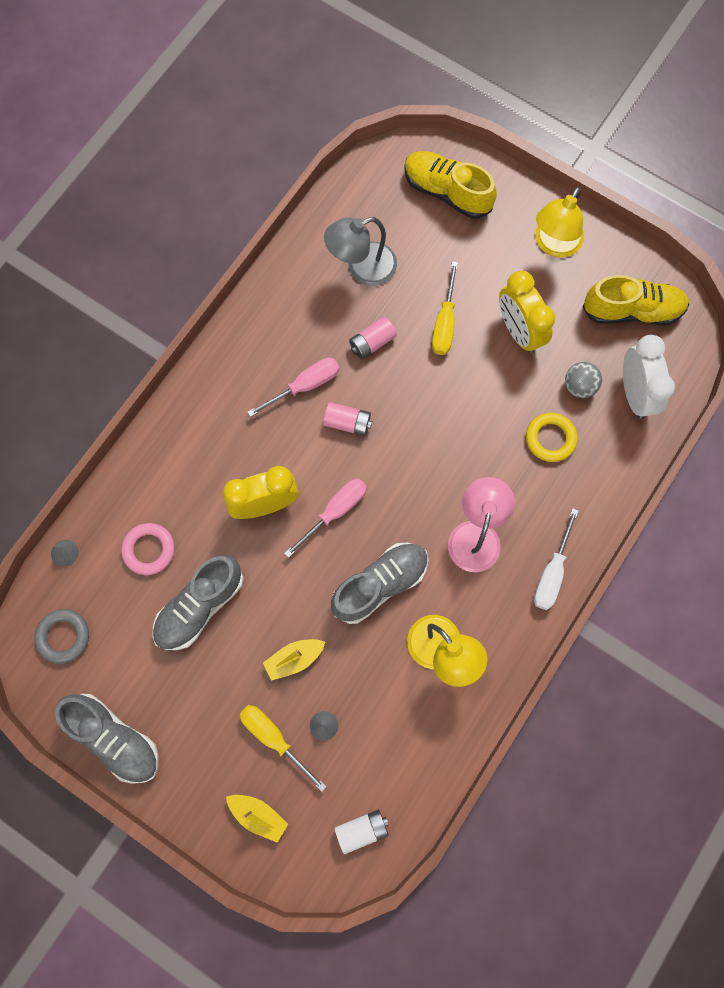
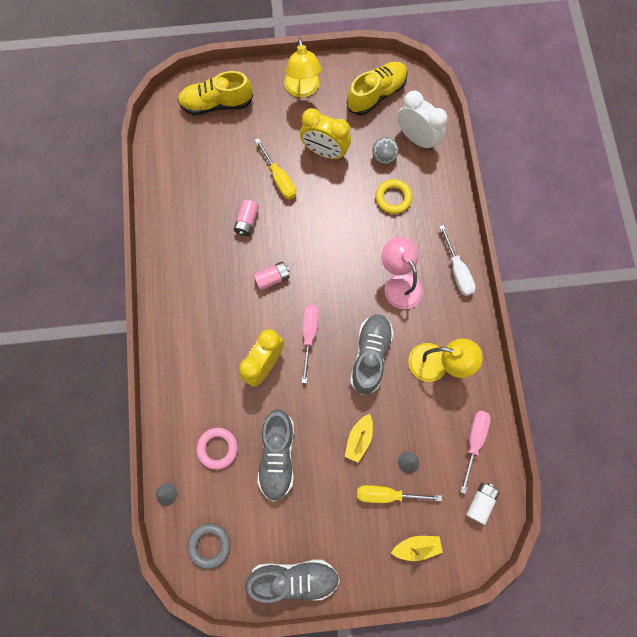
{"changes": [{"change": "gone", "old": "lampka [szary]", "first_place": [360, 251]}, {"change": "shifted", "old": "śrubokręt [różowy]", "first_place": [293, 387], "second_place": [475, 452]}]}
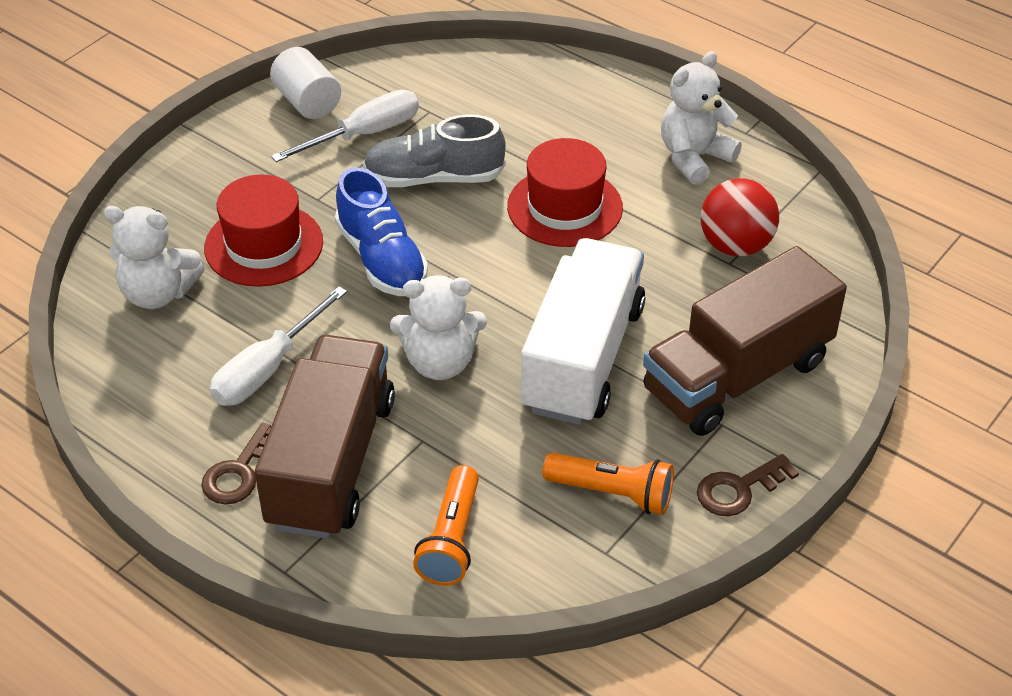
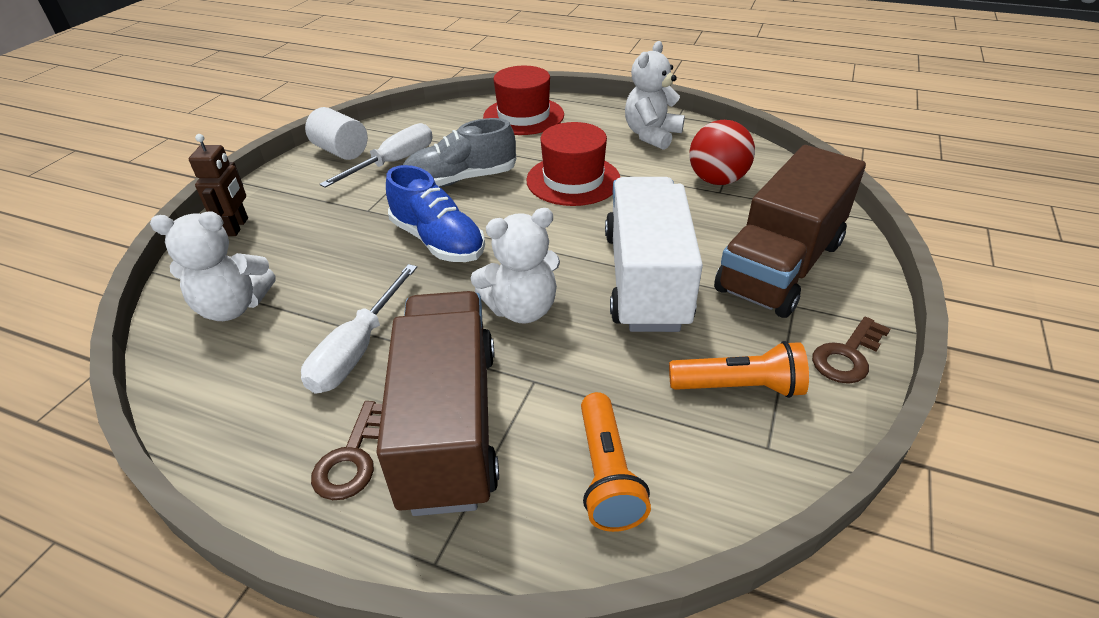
{"changes": [{"change": "shifted", "old": "kapelusz [czerwony]", "first_place": [263, 230], "second_place": [523, 100]}, {"change": "new", "new": "robot [brązowy]", "second_place": [218, 185]}]}
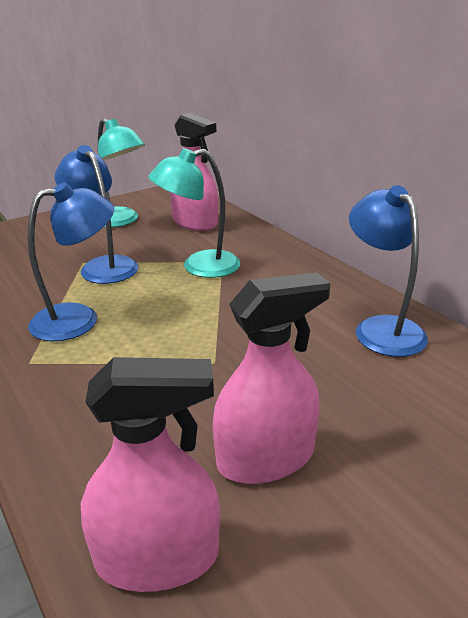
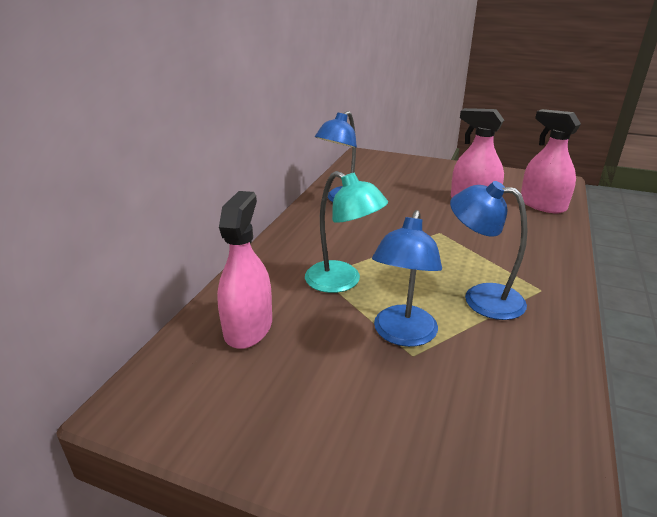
{"changes": [{"change": "gone", "old": "lampka [turkusowy]", "first_place": [121, 172]}]}
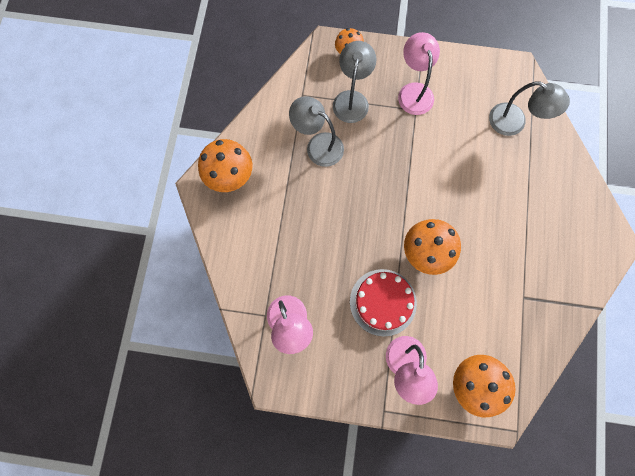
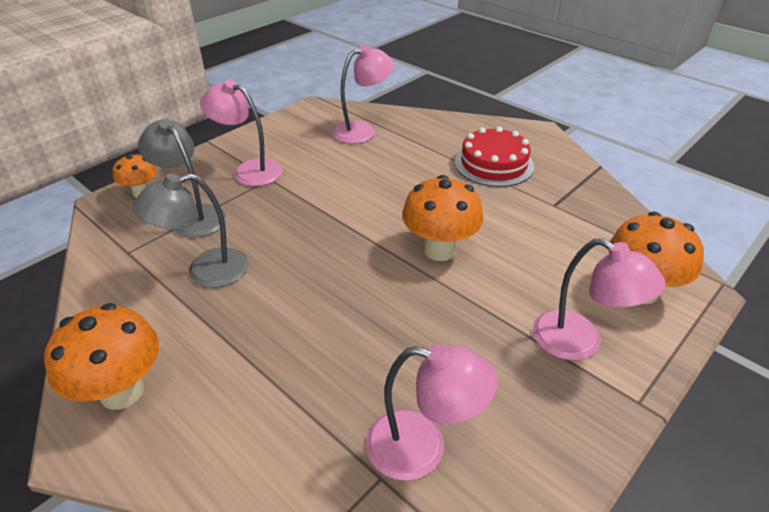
{"changes": [{"change": "repainted", "old": "lampka [szary]", "new": "lampka [różowy]", "first_place": [529, 108], "second_place": [363, 94]}, {"change": "shifted", "old": "tort [czerwony]", "first_place": [383, 302], "second_place": [494, 157]}]}
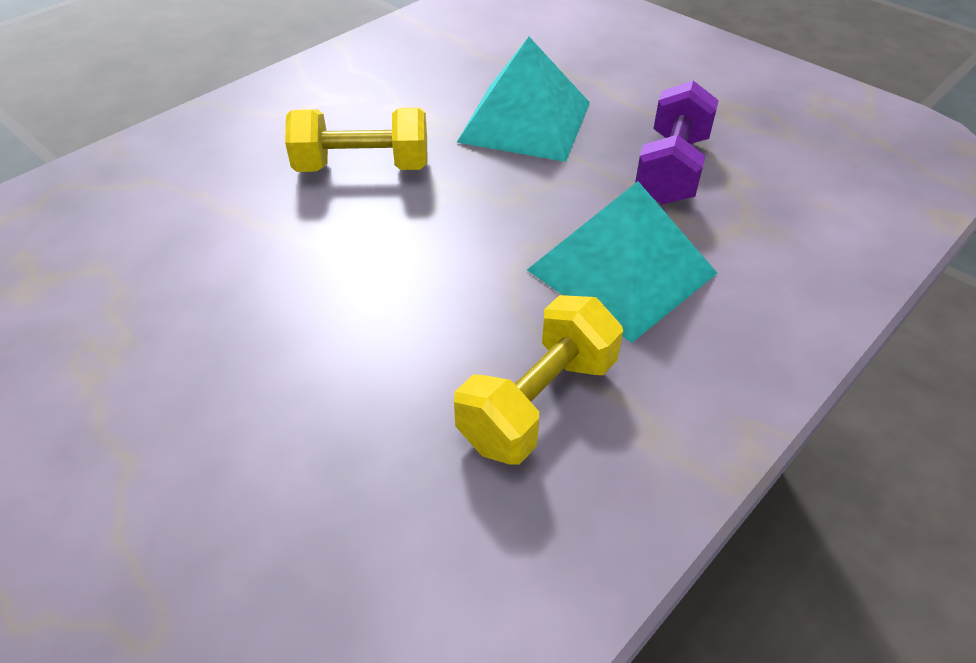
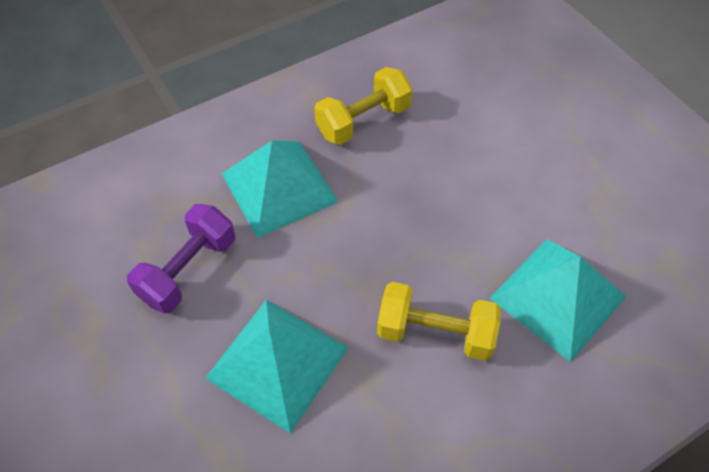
{"changes": [{"change": "new", "new": "piramida [turkusowy]", "second_place": [558, 300]}]}
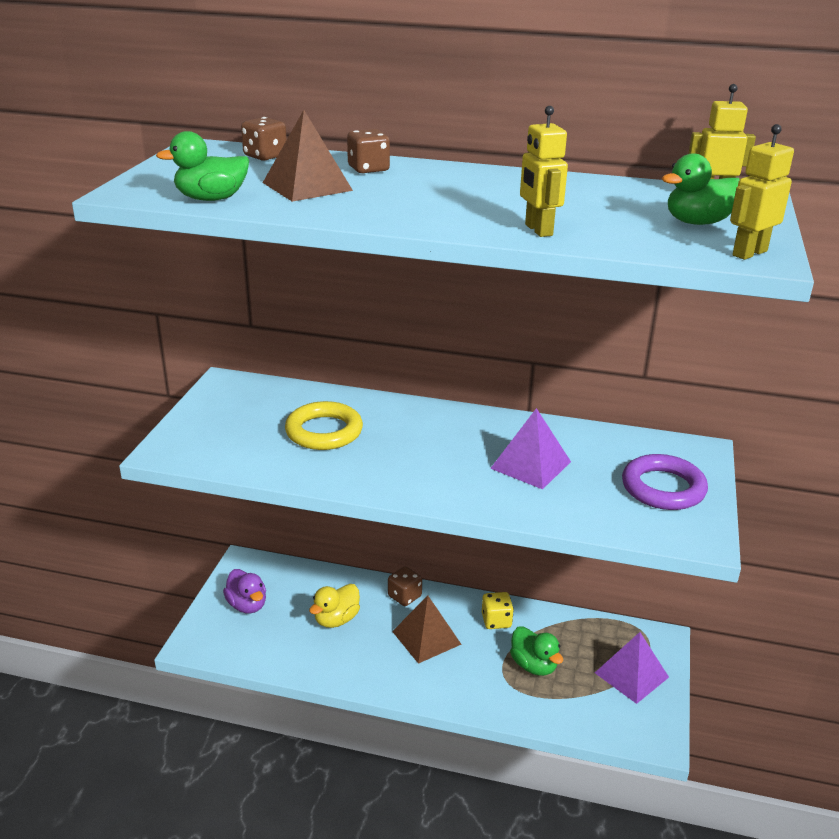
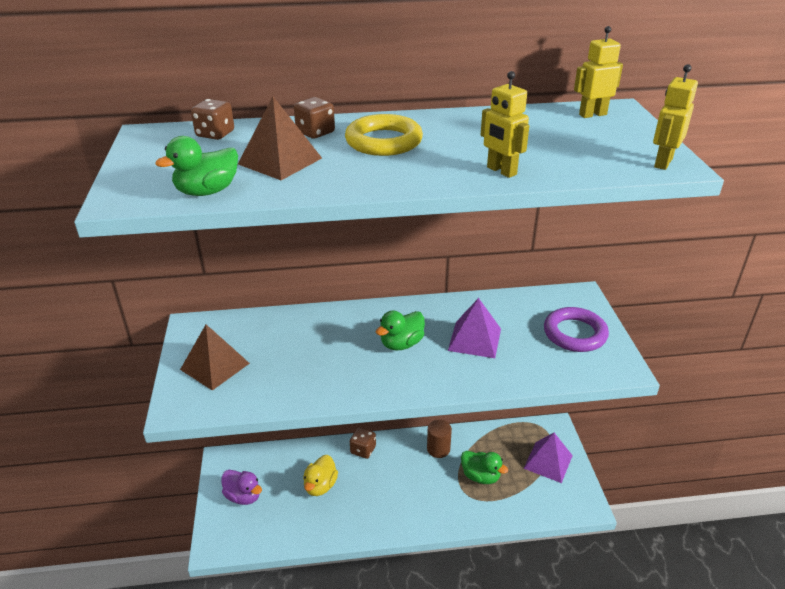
{"changes": [{"change": "shifted", "old": "kaczka [zielony]", "first_place": [701, 189], "second_place": [400, 331]}, {"change": "shifted", "old": "pierścień [żółty]", "first_place": [324, 425], "second_place": [384, 135]}, {"change": "swapped", "old": "kostka do gry [żółty]", "new": "walec [brązowy]", "first_place": [498, 610], "second_place": [439, 439]}, {"change": "shifted", "old": "piramida [brązowy]", "first_place": [426, 630], "second_place": [215, 357]}]}
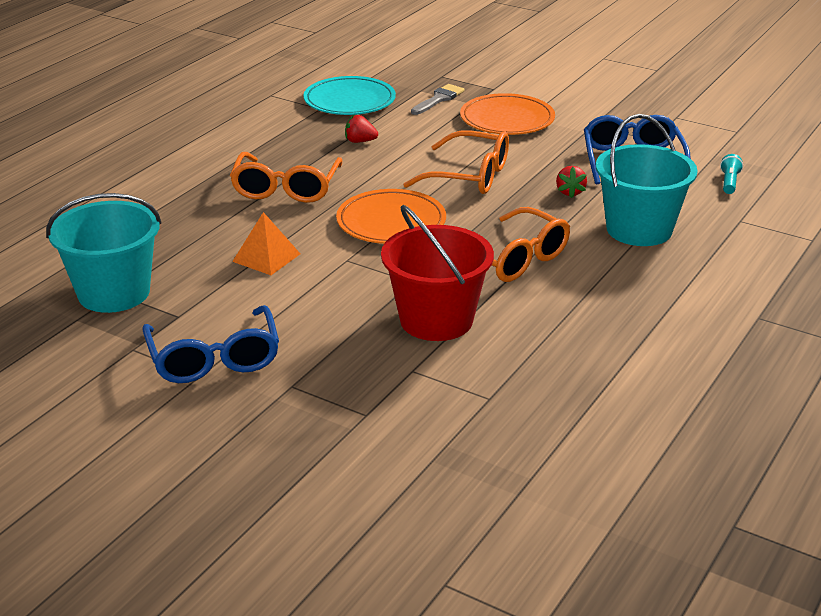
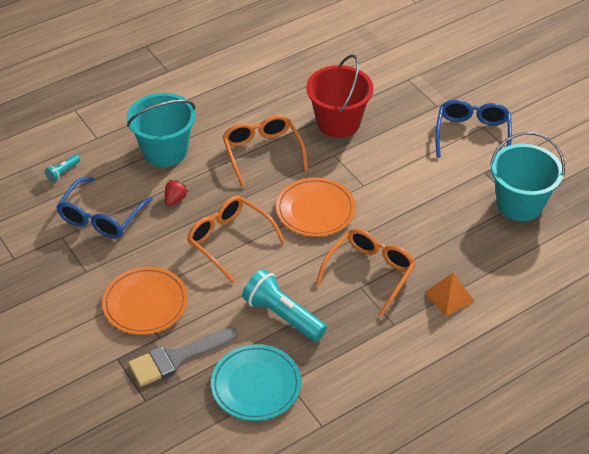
{"changes": [{"change": "scaled", "old": "pędzel [szary]", "first_place": [438, 99], "second_place": [183, 357], "factor": 1.58}, {"change": "swapped", "old": "truskawka [czerwony]", "new": "latarka [turkusowy]", "first_place": [361, 129], "second_place": [284, 305]}, {"change": "shifted", "old": "piramida [pomarańczowy]", "first_place": [266, 243], "second_place": [449, 294]}]}
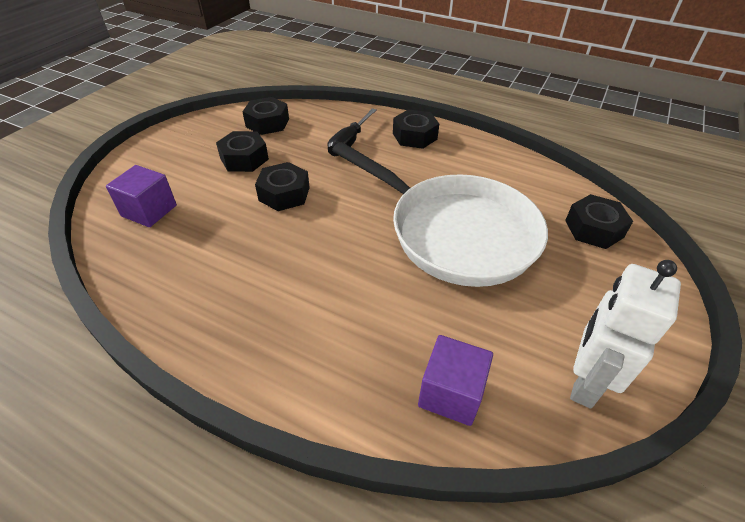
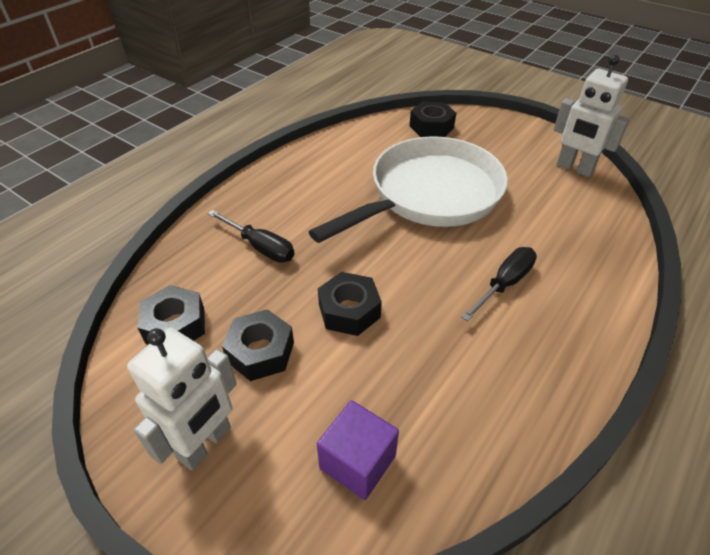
{"changes": [{"change": "gone", "old": "nakrętka [czarny]", "first_place": [416, 129]}, {"change": "gone", "old": "sześcian [fioletowy]", "first_place": [455, 380]}, {"change": "new", "new": "śrubokręt [czarny]", "second_place": [499, 284]}, {"change": "new", "new": "robot [biały]", "second_place": [182, 399]}]}
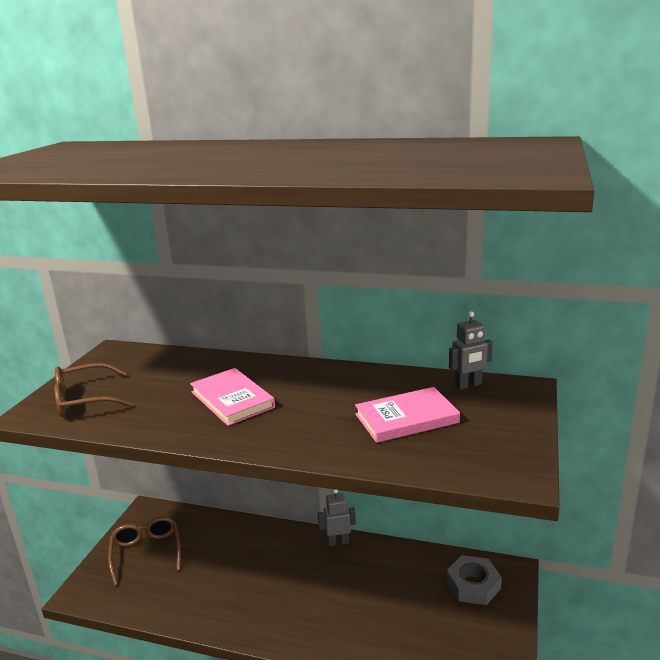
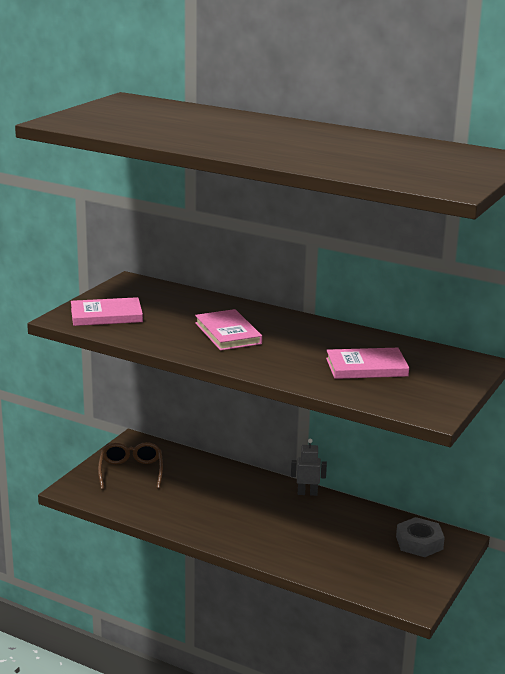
{"changes": [{"change": "gone", "old": "robot [szary]", "first_place": [471, 350]}, {"change": "swapped", "old": "okulary [brązowy]", "new": "książka [różowy]", "first_place": [93, 390], "second_place": [107, 311]}]}
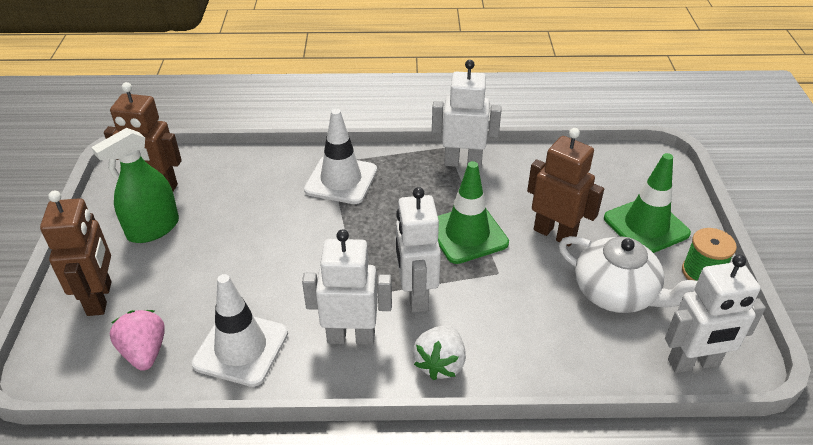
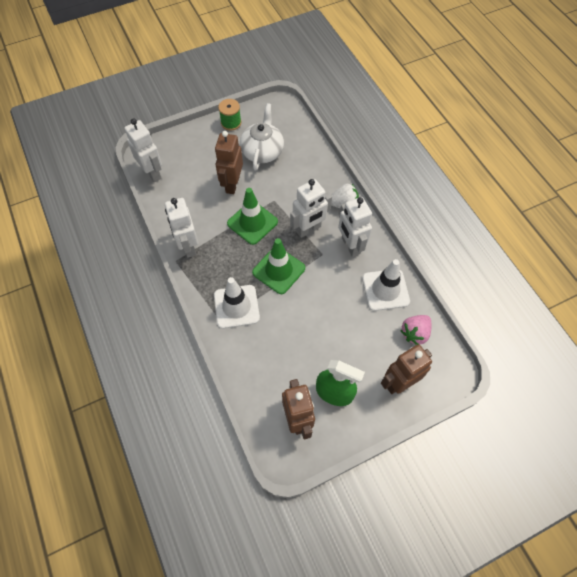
{"changes": [{"change": "shifted", "old": "pachołek [zielony]", "first_place": [647, 203], "second_place": [278, 266]}, {"change": "shifted", "old": "robot [biały]", "first_place": [715, 314], "second_place": [143, 150]}]}
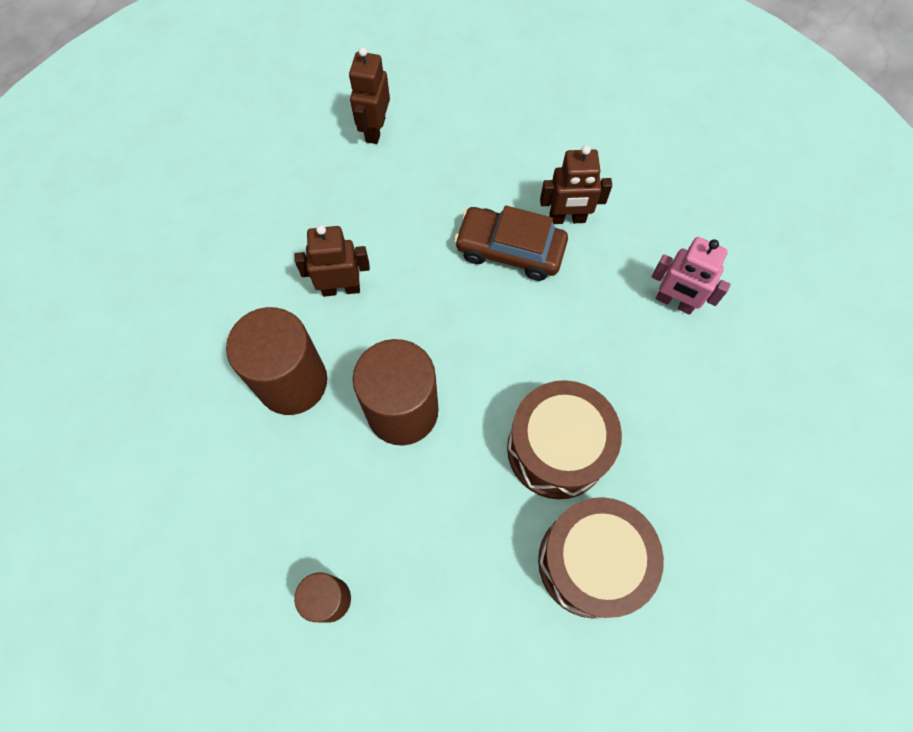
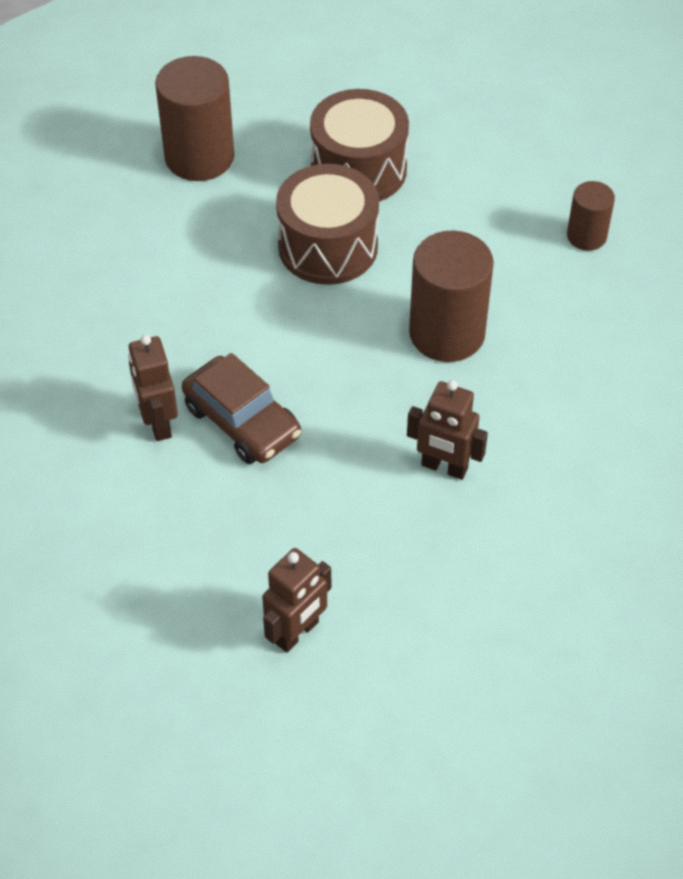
{"changes": [{"change": "rotated", "old": "robot [brązowy]", "first_place": [576, 184], "second_place": [153, 388], "degrees": -135}, {"change": "gone", "old": "robot [różowy]", "first_place": [691, 276]}, {"change": "shifted", "old": "walec [brązowy]", "first_place": [276, 361], "second_place": [194, 118]}]}
